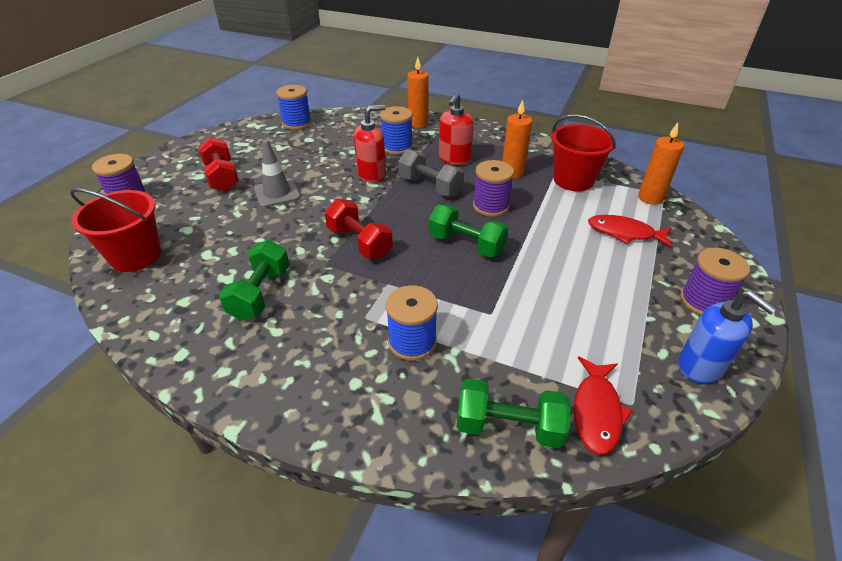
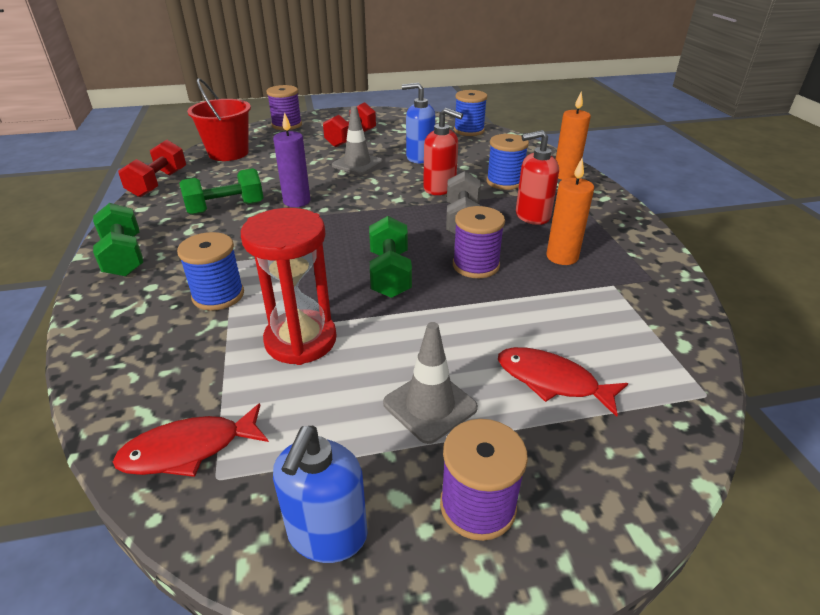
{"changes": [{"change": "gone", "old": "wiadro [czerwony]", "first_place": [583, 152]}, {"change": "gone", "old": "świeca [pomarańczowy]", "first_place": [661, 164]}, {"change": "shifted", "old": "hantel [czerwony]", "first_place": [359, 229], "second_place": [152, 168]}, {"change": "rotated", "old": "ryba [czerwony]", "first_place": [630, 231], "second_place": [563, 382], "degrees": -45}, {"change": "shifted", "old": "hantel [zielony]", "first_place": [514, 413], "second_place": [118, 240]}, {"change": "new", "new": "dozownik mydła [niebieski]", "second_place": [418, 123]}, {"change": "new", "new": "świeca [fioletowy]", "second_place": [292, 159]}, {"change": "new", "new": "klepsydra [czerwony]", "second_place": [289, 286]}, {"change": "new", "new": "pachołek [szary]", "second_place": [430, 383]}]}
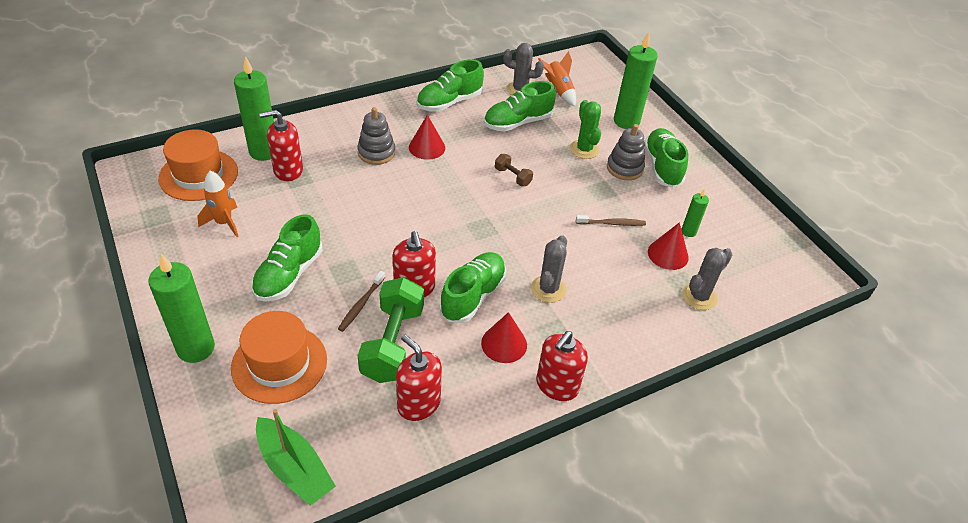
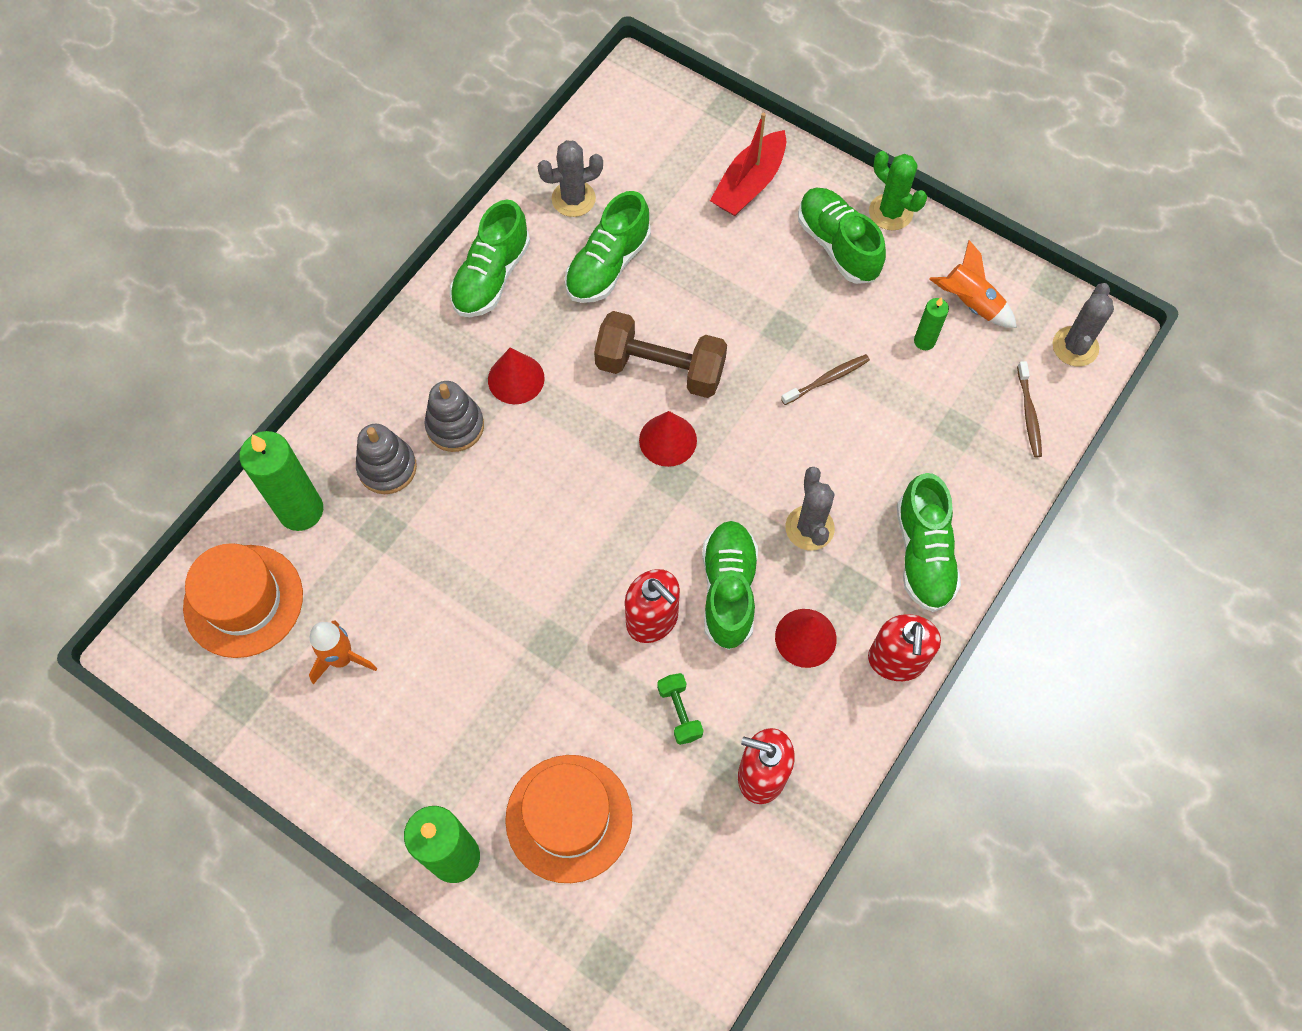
{"changes": [{"change": "swapped", "old": "świeca [zielony]", "new": "łódka [czerwony]", "first_place": [636, 80], "second_place": [748, 164]}, {"change": "shifted", "old": "rakieta [pomarańczowy]", "first_place": [557, 79], "second_place": [973, 284]}, {"change": "shifted", "old": "kaktus [zielony]", "first_place": [585, 129], "second_place": [898, 190]}, {"change": "gone", "old": "dozownik mydła [czerwony]", "first_place": [281, 145]}, {"change": "shifted", "old": "zabawka nakładanka [szary]", "first_place": [626, 152], "second_place": [386, 459]}, {"change": "scaled", "old": "hantel [brązowy]", "first_place": [514, 170], "second_place": [660, 354], "factor": 2.09}, {"change": "shifted", "old": "but [zielony]", "first_place": [287, 257], "second_place": [929, 542]}, {"change": "shifted", "old": "stożek [czerwony]", "first_place": [668, 246], "second_place": [668, 439]}, {"change": "shifted", "old": "kaktus [szary]", "first_place": [707, 279], "second_place": [1083, 325]}, {"change": "shifted", "old": "szczoteczka do zębów [brązowy]", "first_place": [361, 301], "second_place": [1029, 409]}, {"change": "scaled", "old": "hantel [zielony]", "first_place": [391, 330], "second_place": [680, 709], "factor": 0.48}, {"change": "gone", "old": "łódka [zielony]", "first_place": [296, 457]}]}
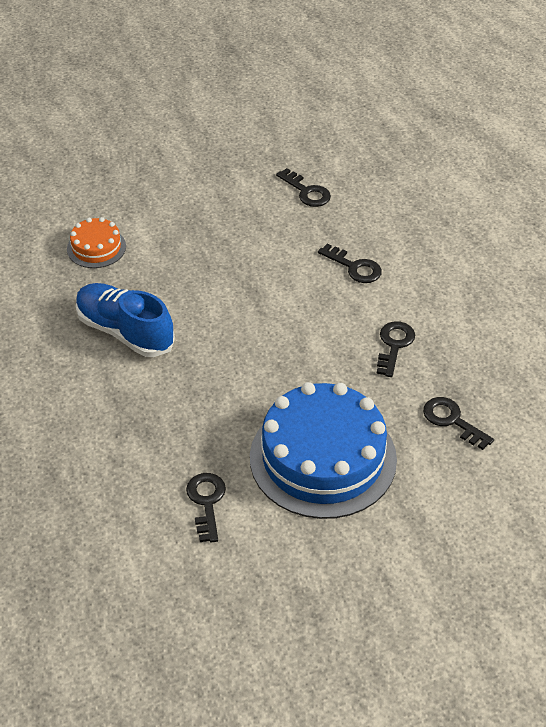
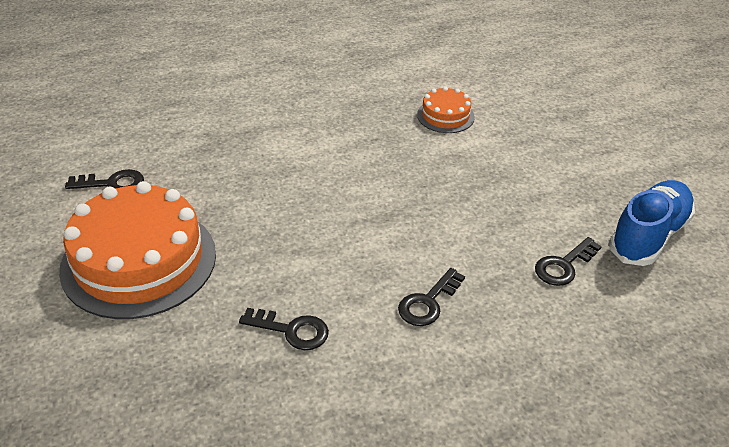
{"changes": [{"change": "shifted", "old": "but [niebieski]", "first_place": [125, 320], "second_place": [652, 223]}, {"change": "repainted", "old": "tort [niebieski]", "new": "tort [pomarańczowy]", "first_place": [323, 450], "second_place": [137, 250]}, {"change": "gone", "old": "klucz [czarny]", "first_place": [458, 423]}]}
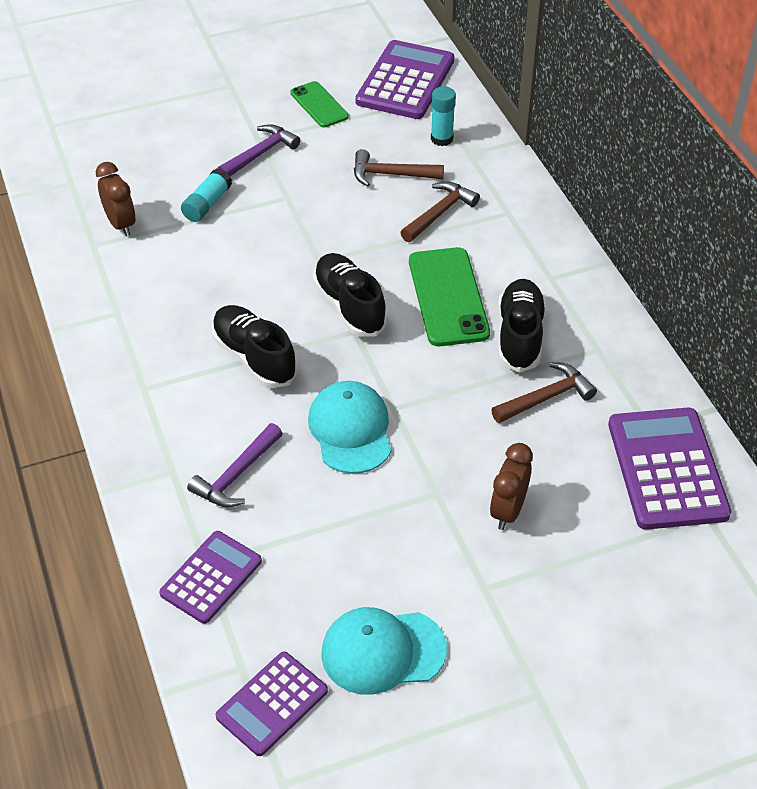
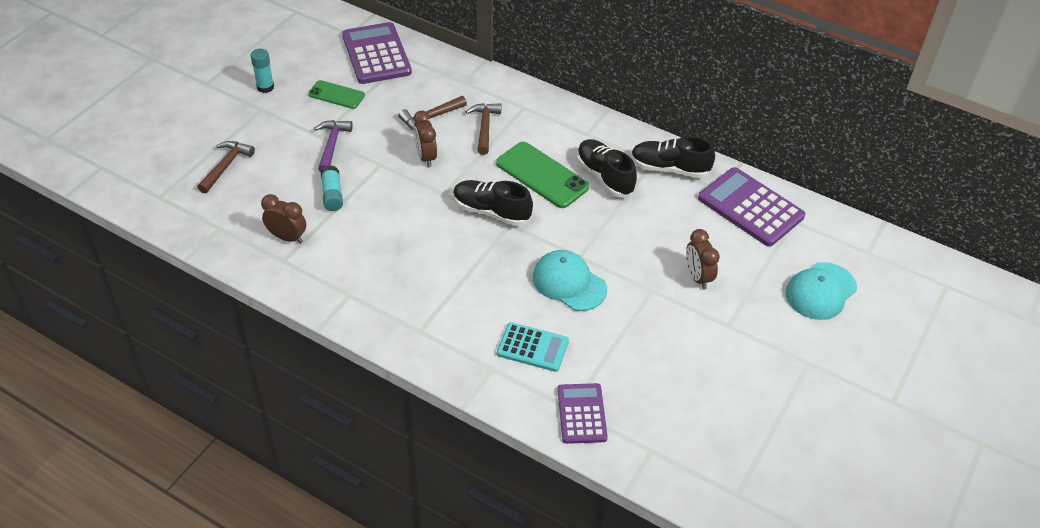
{"changes": [{"change": "shifted", "old": "klej w sztyfcie [turkusowy]", "first_place": [443, 116], "second_place": [262, 71]}, {"change": "shifted", "old": "but [czarny]", "first_place": [254, 346], "second_place": [673, 157]}, {"change": "shifted", "old": "młotek [brązowy]", "first_place": [544, 392], "second_place": [226, 167]}, {"change": "swapped", "old": "młotek [fioletowy]", "new": "kalkulator [turkusowy]", "first_place": [235, 465], "second_place": [533, 347]}, {"change": "shifted", "old": "czapka [turkusowy]", "first_place": [384, 651], "second_place": [821, 291]}, {"change": "gone", "old": "kalkulator [fioletowy]", "first_place": [271, 703]}, {"change": "new", "new": "budzik [brązowy]", "second_place": [425, 139]}]}
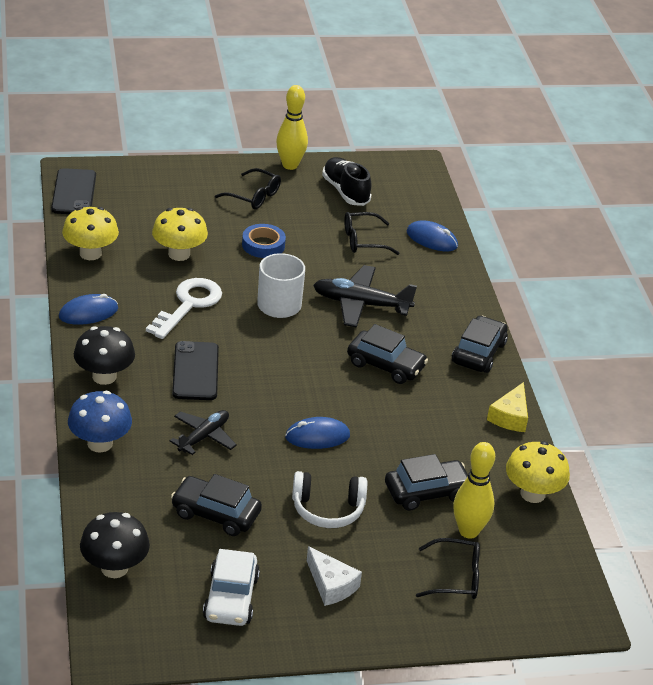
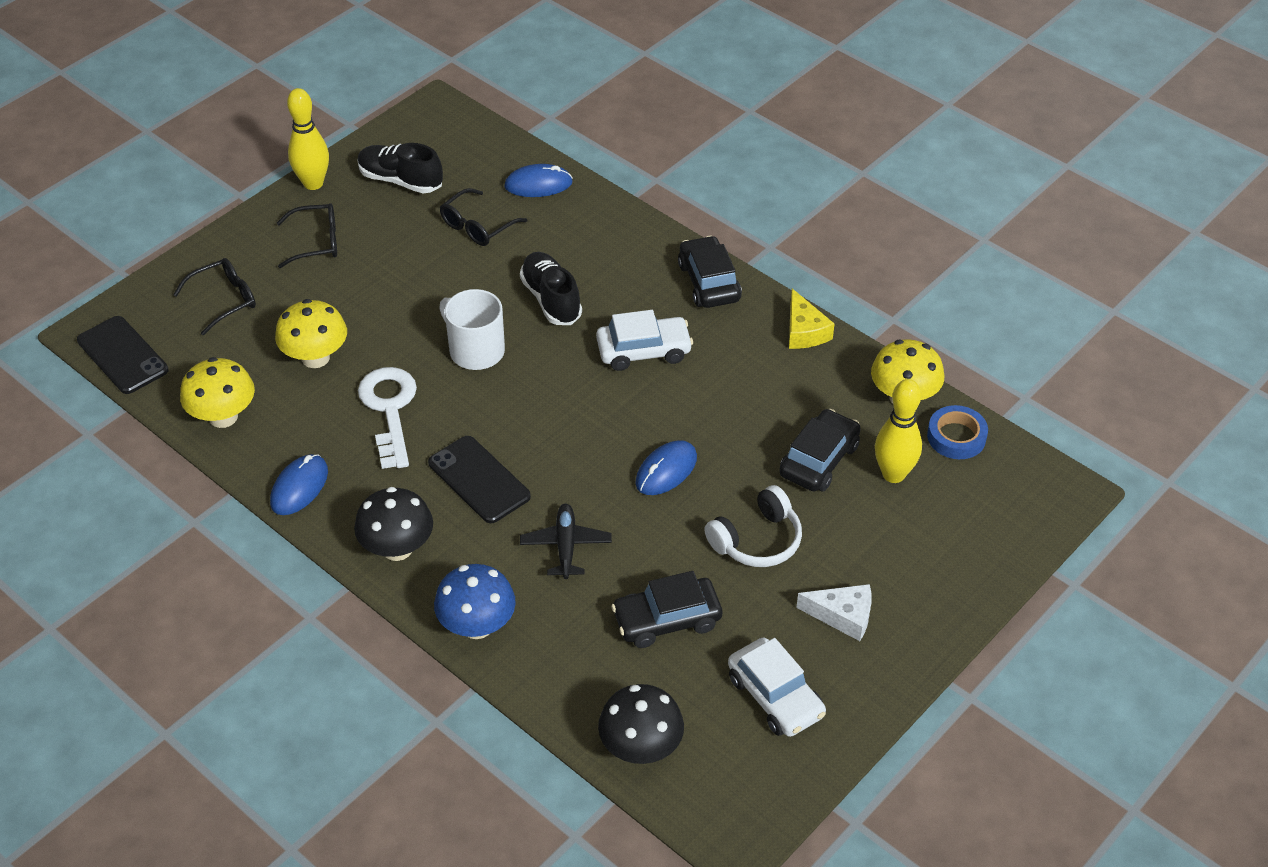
{"changes": [{"change": "shifted", "old": "taśma klejąca [niebieski]", "first_place": [264, 241], "second_place": [957, 432]}, {"change": "swapped", "old": "samolot [czarny]", "new": "but [czarny]", "first_place": [365, 296], "second_place": [551, 288]}, {"change": "repainted", "old": "samochód [czarny]", "new": "samochód [biały]", "first_place": [387, 354], "second_place": [644, 340]}, {"change": "shifted", "old": "okulary [czarny]", "first_place": [448, 568], "second_place": [214, 296]}]}
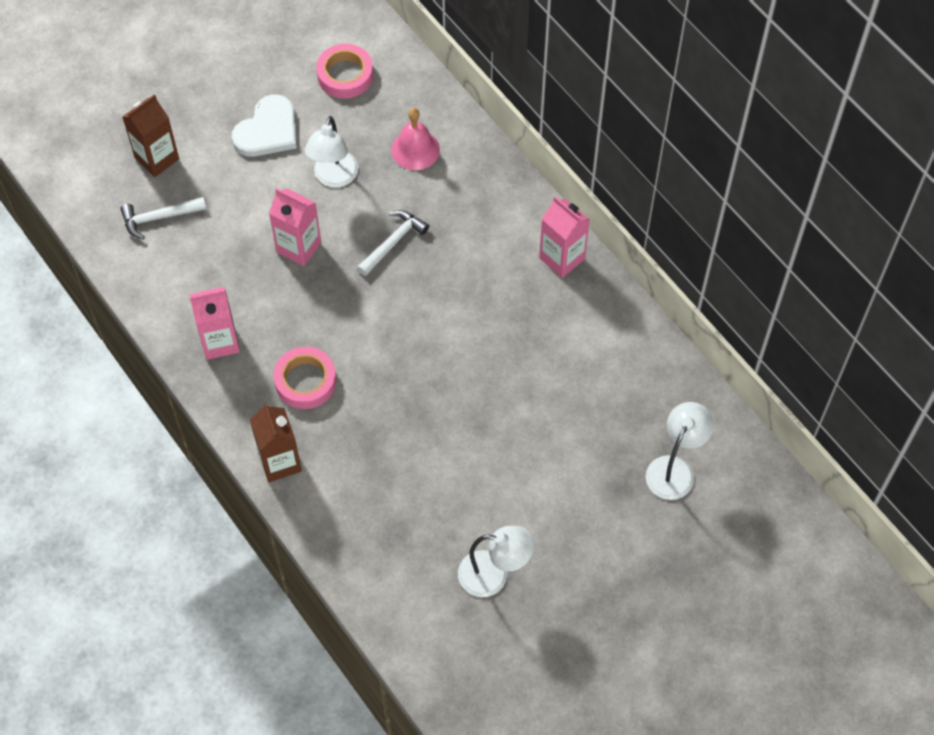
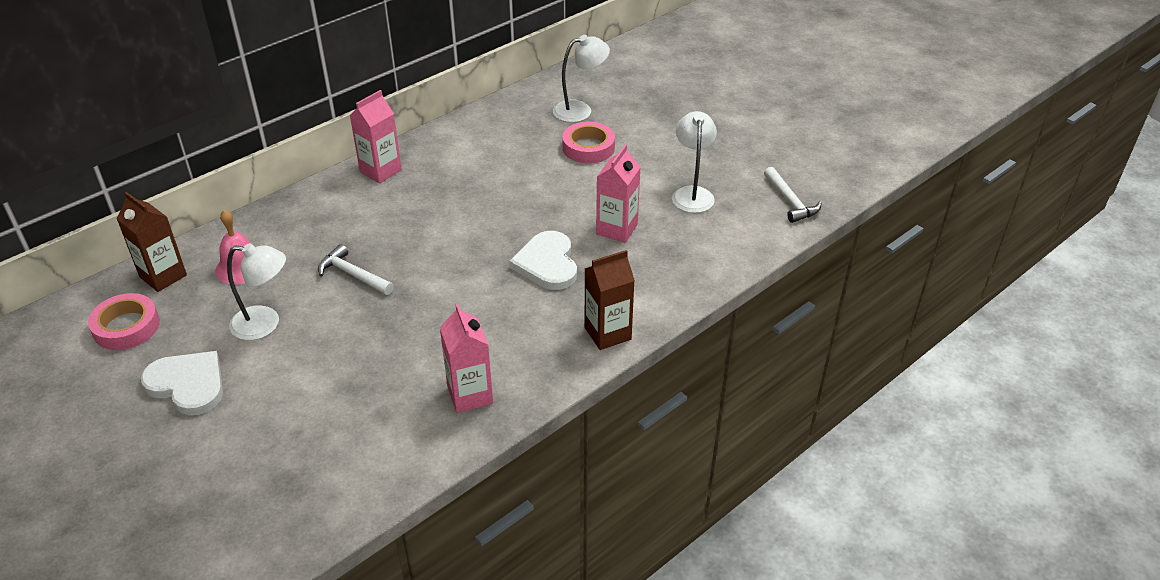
{"changes": [{"change": "shifted", "old": "karton mleka [brązowy]", "first_place": [150, 135], "second_place": [152, 242]}, {"change": "shifted", "old": "karton mleka [różowy]", "first_place": [295, 227], "second_place": [618, 193]}, {"change": "shifted", "old": "młotek [biały]", "first_place": [163, 218], "second_place": [793, 195]}, {"change": "shifted", "old": "taśma klejąca [różowy]", "first_place": [305, 378], "second_place": [588, 143]}, {"change": "rotated", "old": "lampka [biały]", "first_place": [680, 451], "second_place": [581, 78], "degrees": 135}, {"change": "new", "new": "serce [biały]", "second_place": [543, 260]}]}
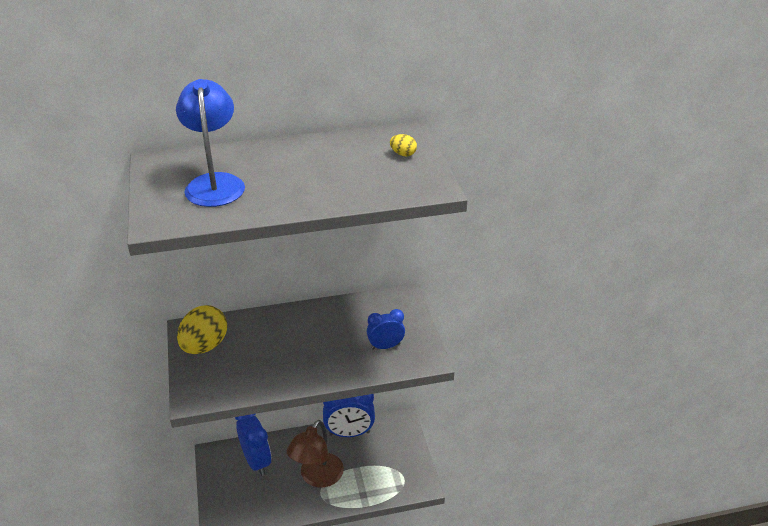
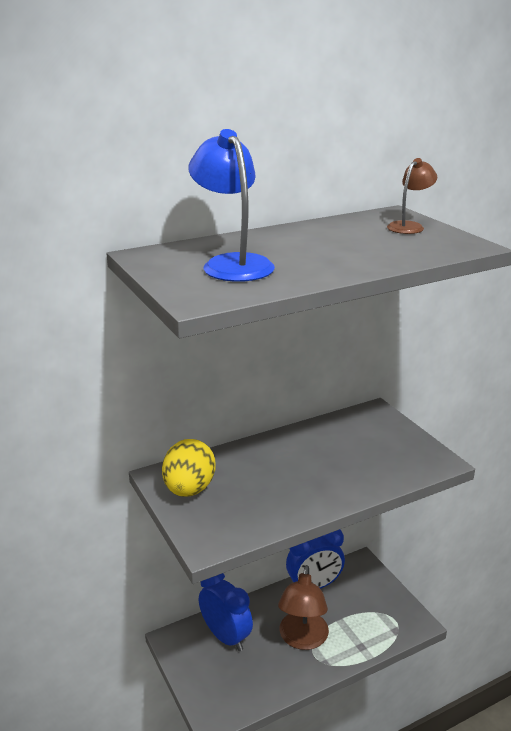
{"changes": [{"change": "swapped", "old": "jajko [żółty]", "new": "lampka [brązowy]", "first_place": [403, 145], "second_place": [412, 196]}, {"change": "gone", "old": "budzik [niebieski]", "first_place": [386, 329]}]}
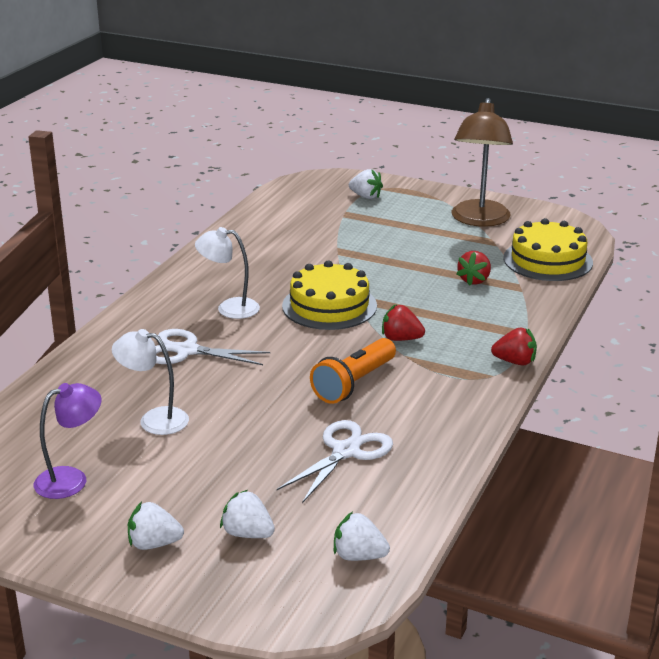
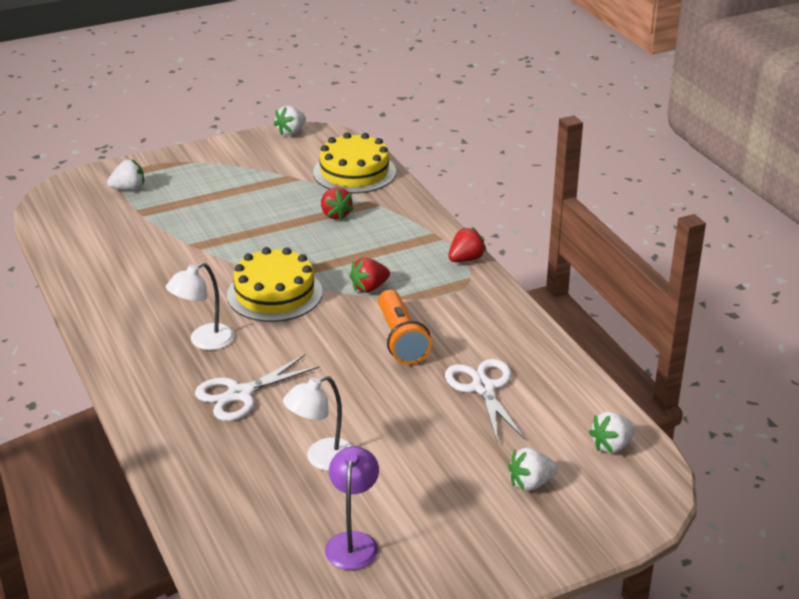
{"changes": [{"change": "gone", "old": "lampka [brązowy]", "first_place": [482, 162]}, {"change": "shifted", "old": "truskawka [biały]", "first_place": [156, 526], "second_place": [290, 120]}]}
